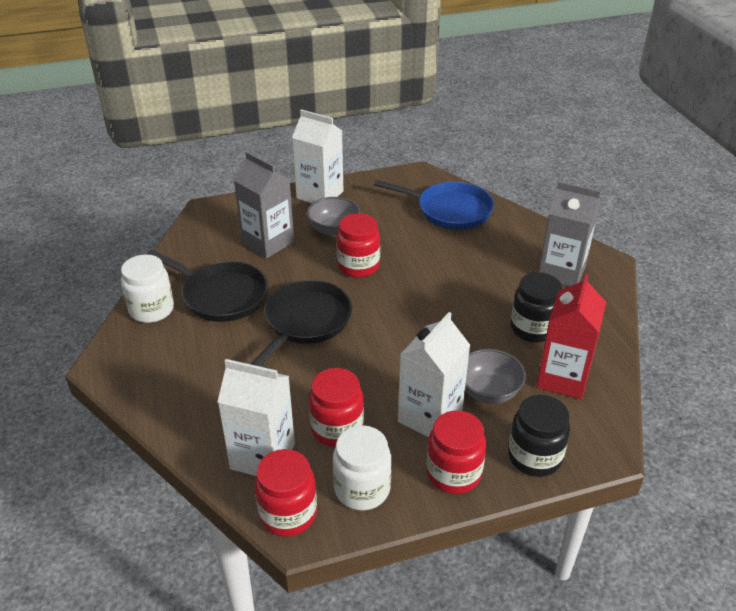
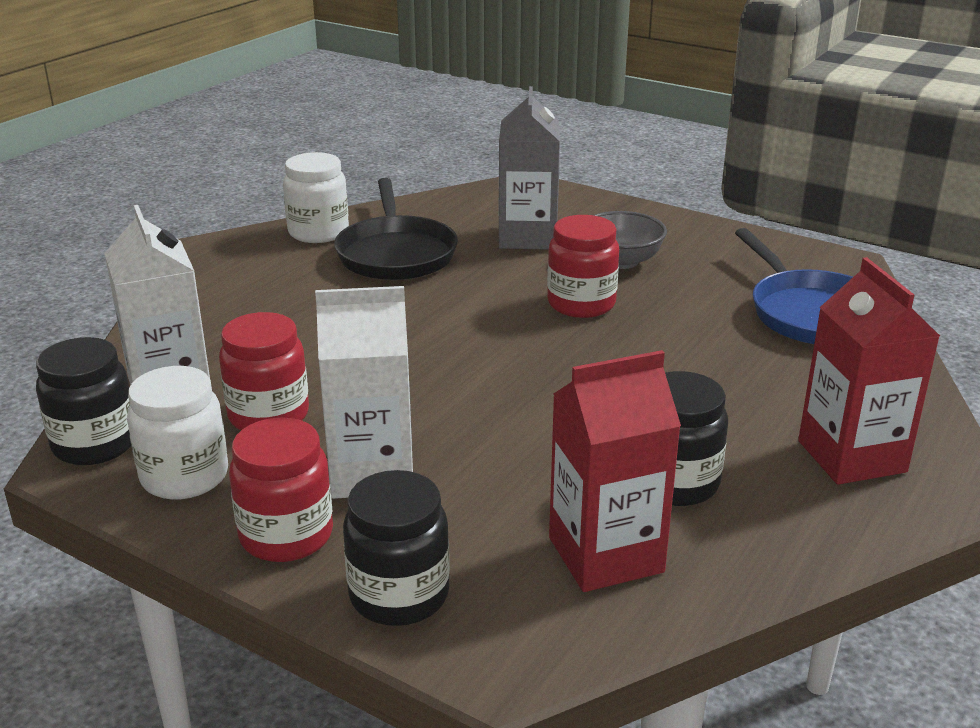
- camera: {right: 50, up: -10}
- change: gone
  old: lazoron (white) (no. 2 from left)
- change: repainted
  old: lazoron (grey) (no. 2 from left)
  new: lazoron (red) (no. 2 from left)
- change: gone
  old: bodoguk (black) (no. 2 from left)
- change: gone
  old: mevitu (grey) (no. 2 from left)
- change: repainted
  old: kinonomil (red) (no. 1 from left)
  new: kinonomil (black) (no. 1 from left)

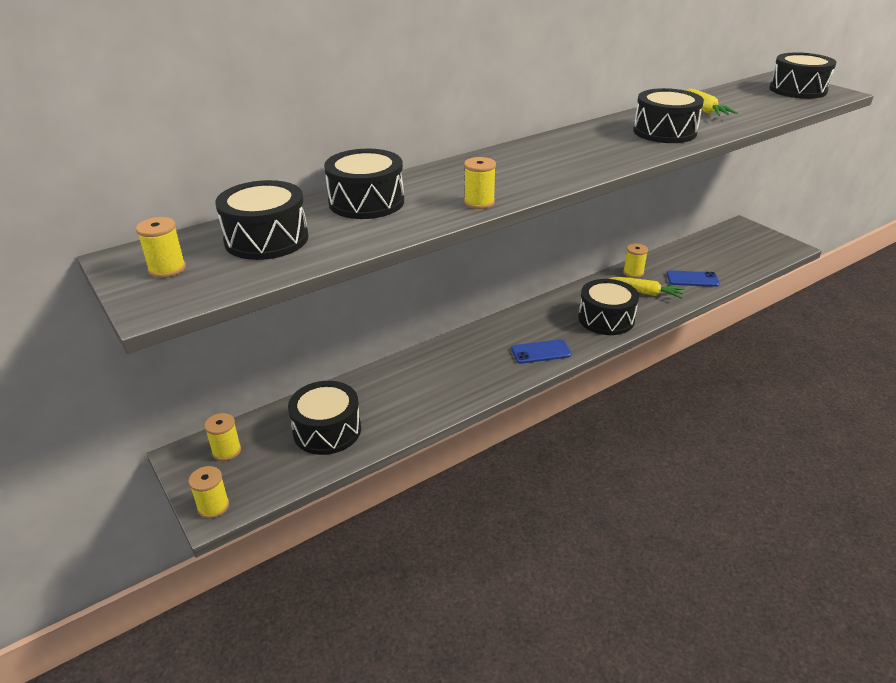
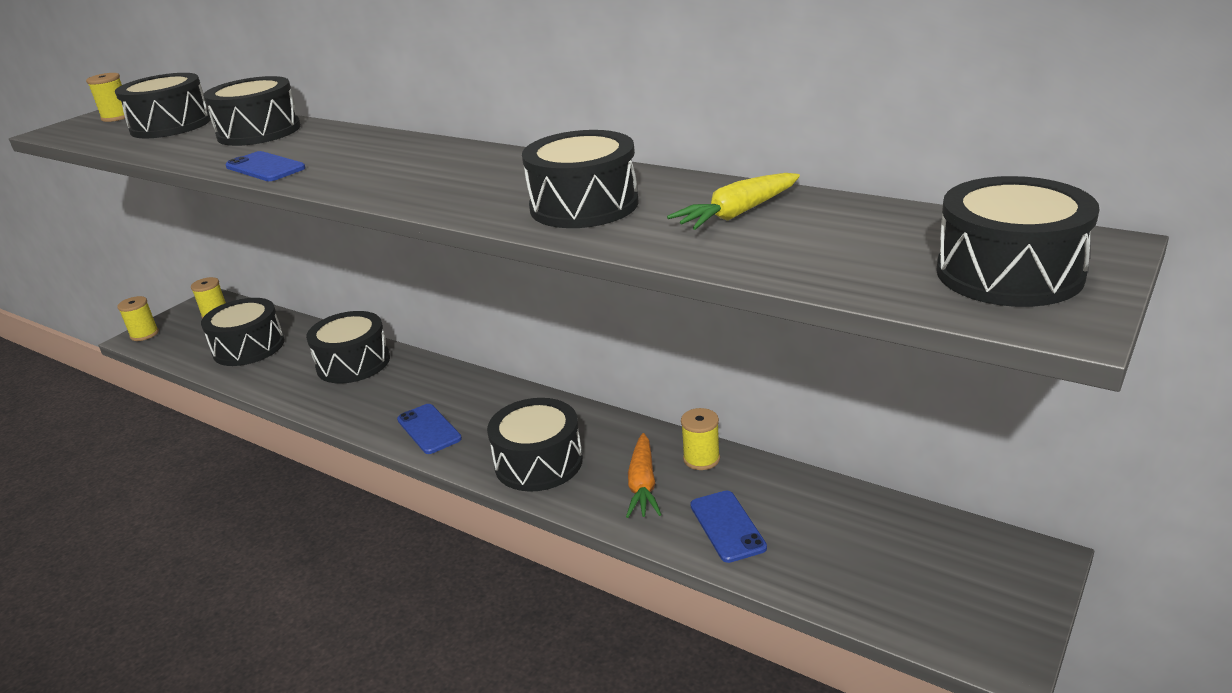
- camera: {right: 70, up: -5}
- change: swapped
  old: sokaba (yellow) (no. 4 from left)
  new: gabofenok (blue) (no. 1 from left)
- change: repainted
  old: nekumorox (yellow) (no. 1 from left)
  new: nekumorox (orange)
- change: new
  new: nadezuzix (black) (no. 4 from left)

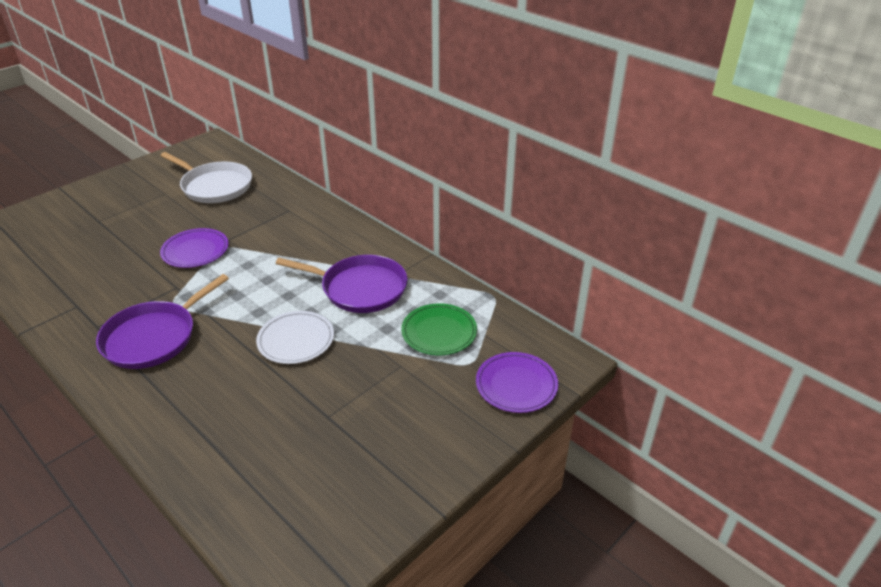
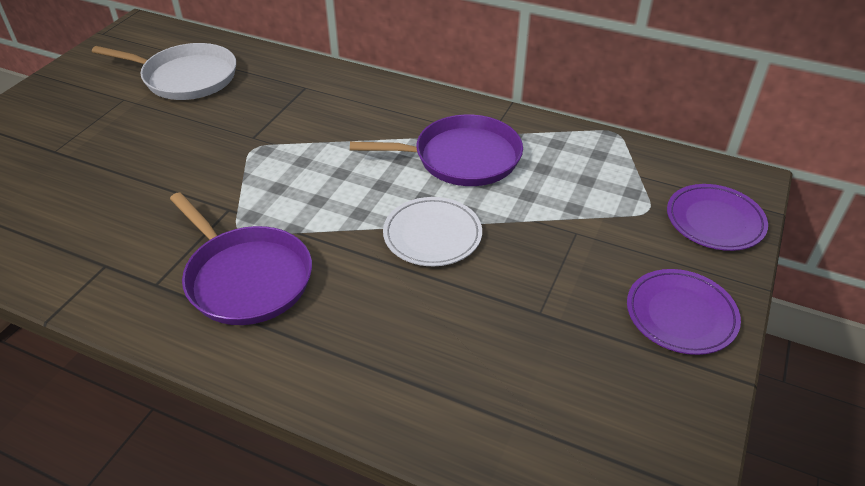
- camera: {right: -20, up: 5}
- change: shifted
  old: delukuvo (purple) (no. 1 from left)
- change: rotated
  old: bodoguk (purple) (no. 1 from left)
  degrees: -60
- change: gone
  old: delukuvo (green)

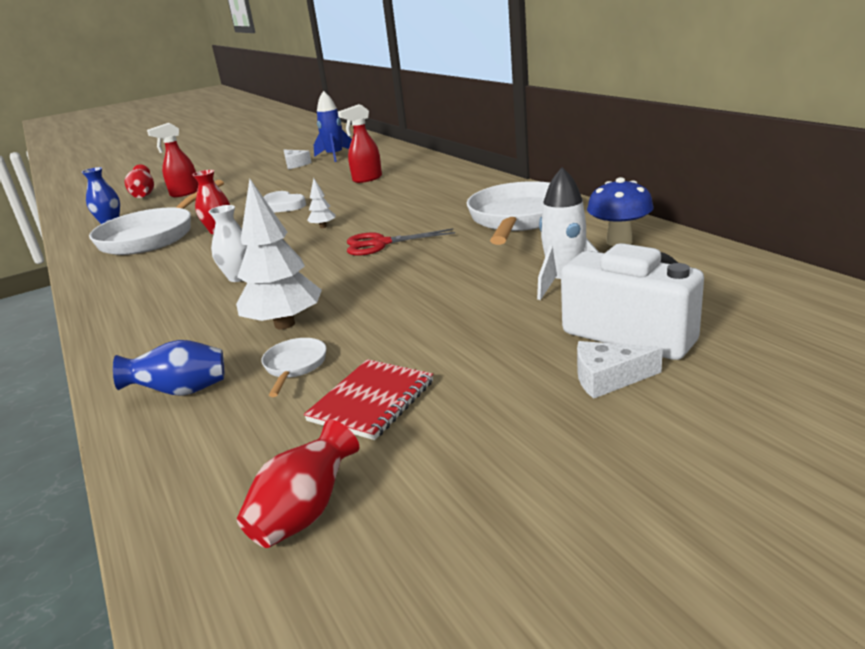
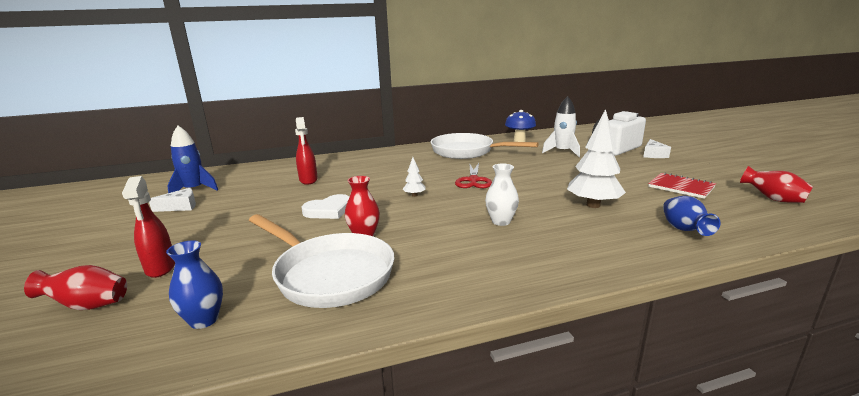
- camera: {right: -80, up: -5}
- change: gone
  old: bodoguk (white) (no. 2 from left)

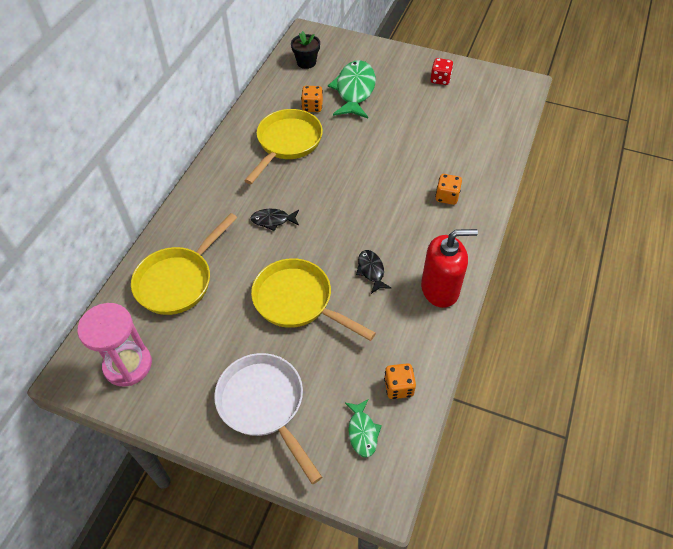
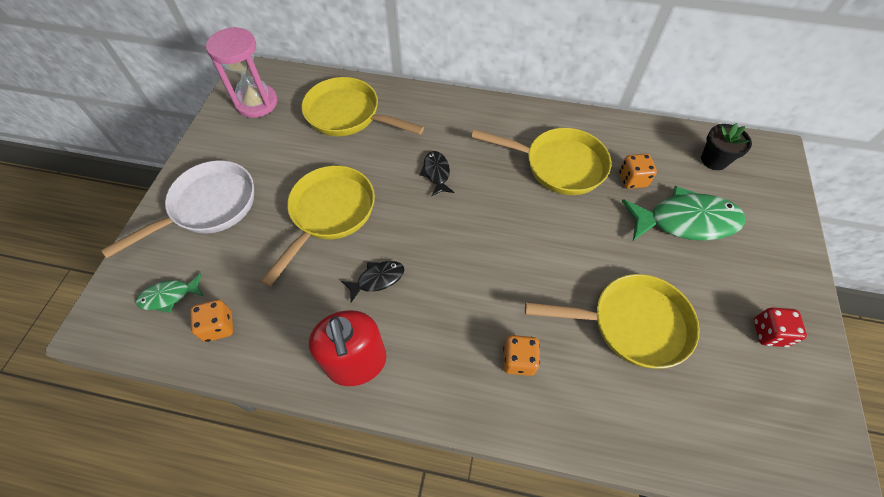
- camera: {right: 80, up: 5}
- change: new
  new: bodoguk (yellow) (no. 4 from left)

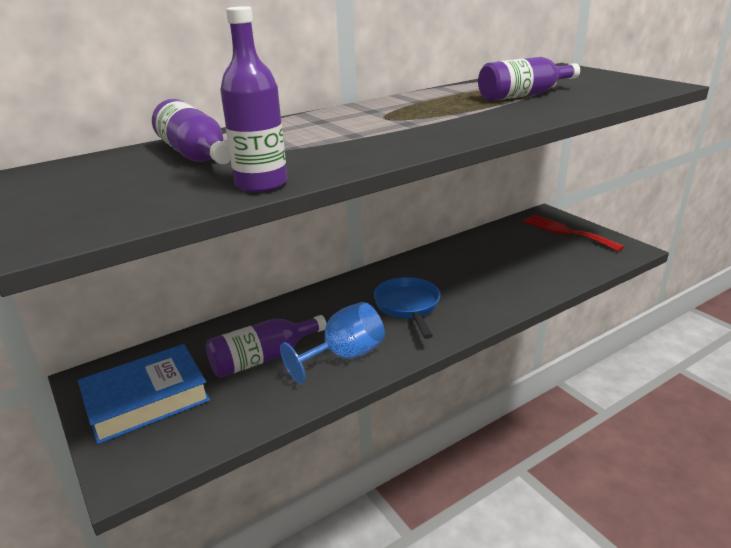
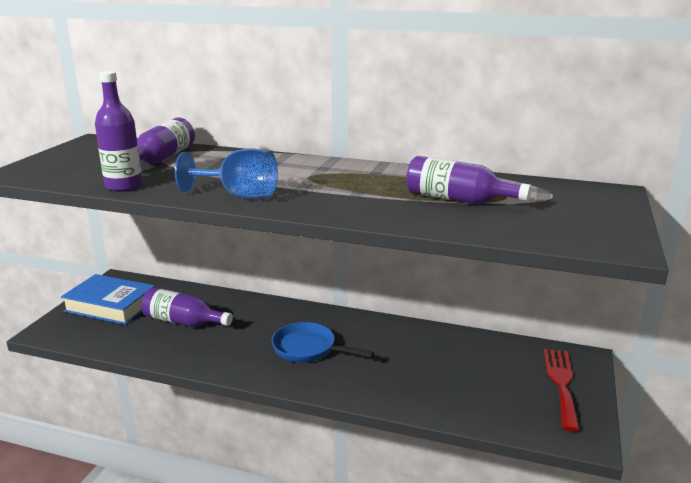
- camera: {right: 50, up: -5}
- change: rotated
  old: bodoguk (blue)
  degrees: -105
- change: shifted
  old: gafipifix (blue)

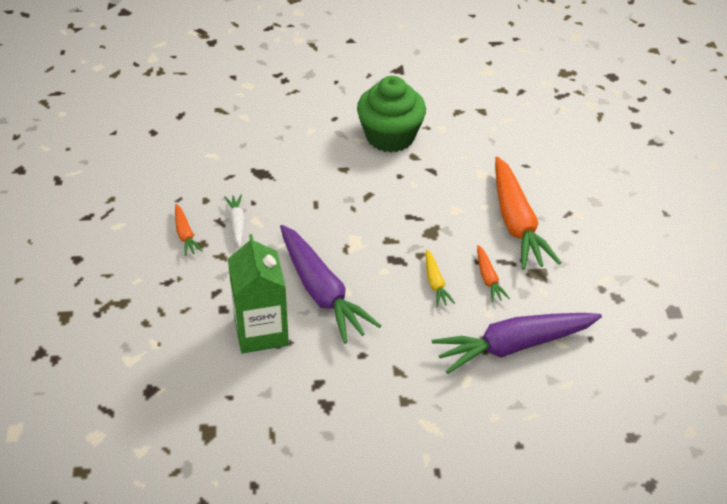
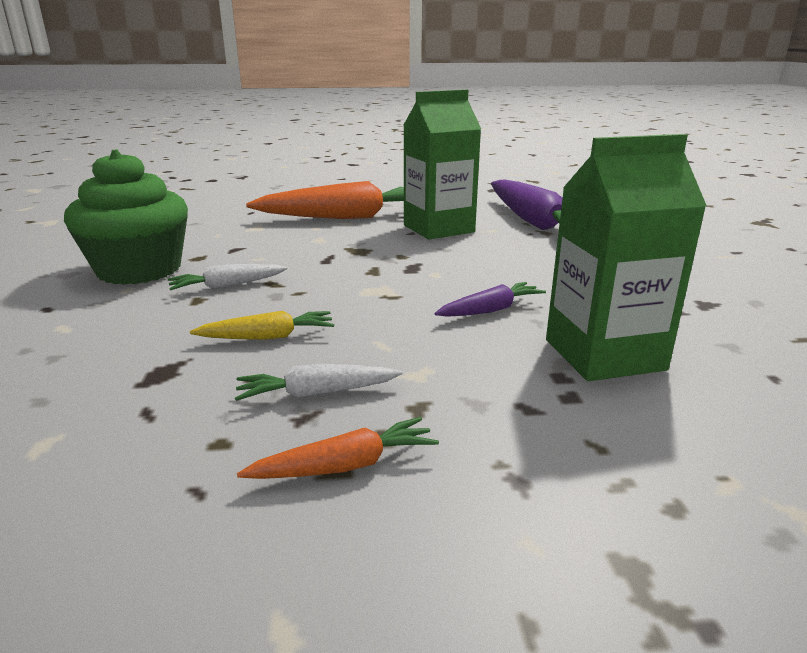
- camera: {right: -90, up: -20}
- change: scaled
  old: nekumorox (purple) (no. 1 from left)
  factor: 0.46
- change: swapped
  old: nekumorox (orange) (no. 2 from left)
  new: lazoron (green) (no. 1 from left)
- change: shifted
  old: nekumorox (yellow)
- change: new
  new: nekumorox (white) (no. 1 from left)

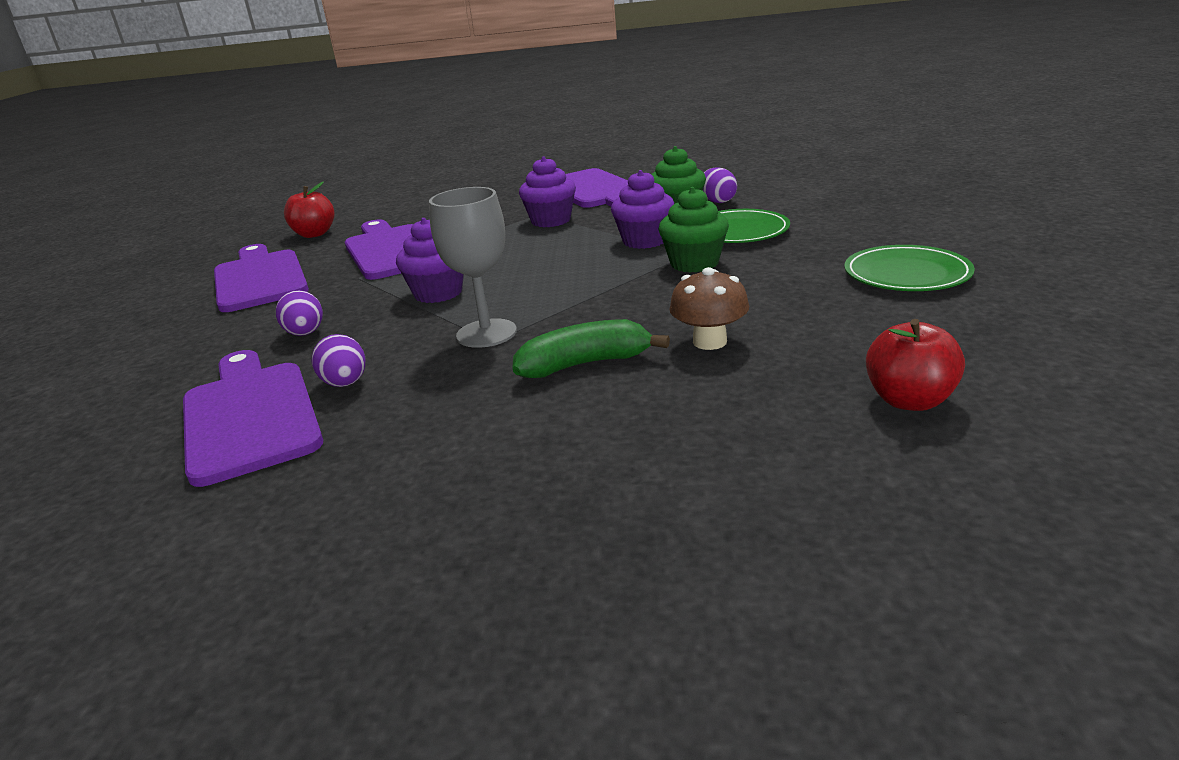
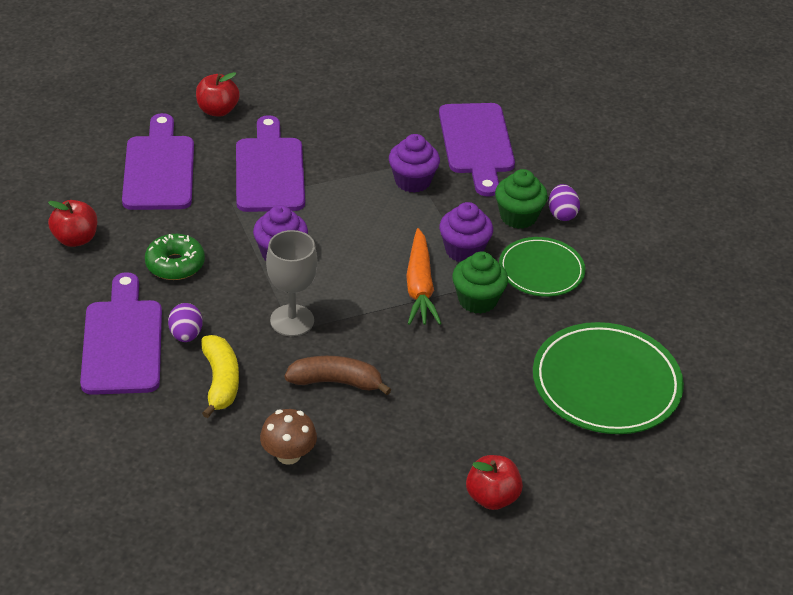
- camera: {right: 15, up: 15}
- change: scaled
  old: delukuvo (green) (no. 2 from left)
  factor: 1.61
- change: shifted
  old: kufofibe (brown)
- change: swapped
  old: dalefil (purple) (no. 1 from left)
  new: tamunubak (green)
- change: repainted
  old: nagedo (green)
  new: nagedo (brown)
- change: new
  new: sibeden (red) (no. 1 from left)
- change: new
  new: nekumorox (orange)
- change: new
  new: nagedo (yellow)

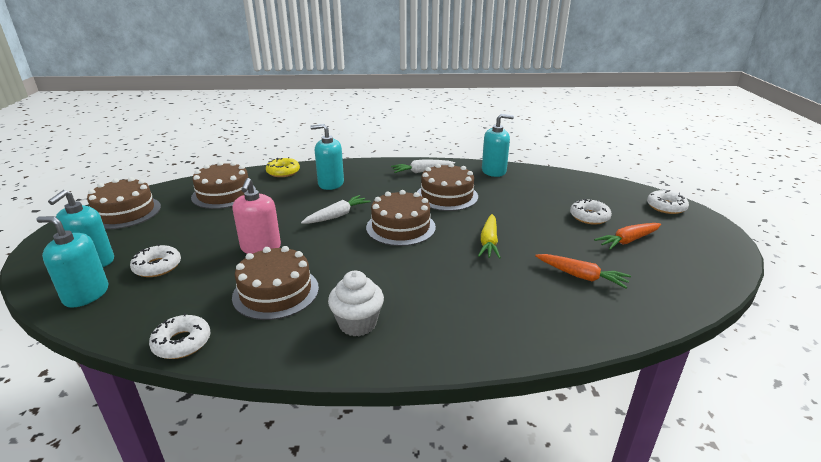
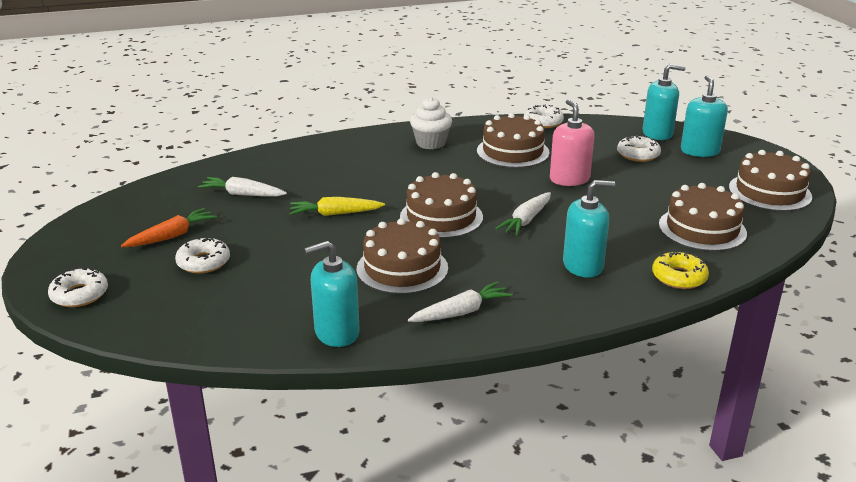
- camera: {right: 165, up: 0}
- change: rotated
  old: nekumorox (yellow)
  degrees: -90
- change: repainted
  old: nekumorox (orange) (no. 1 from left)
  new: nekumorox (white) (no. 1 from left)

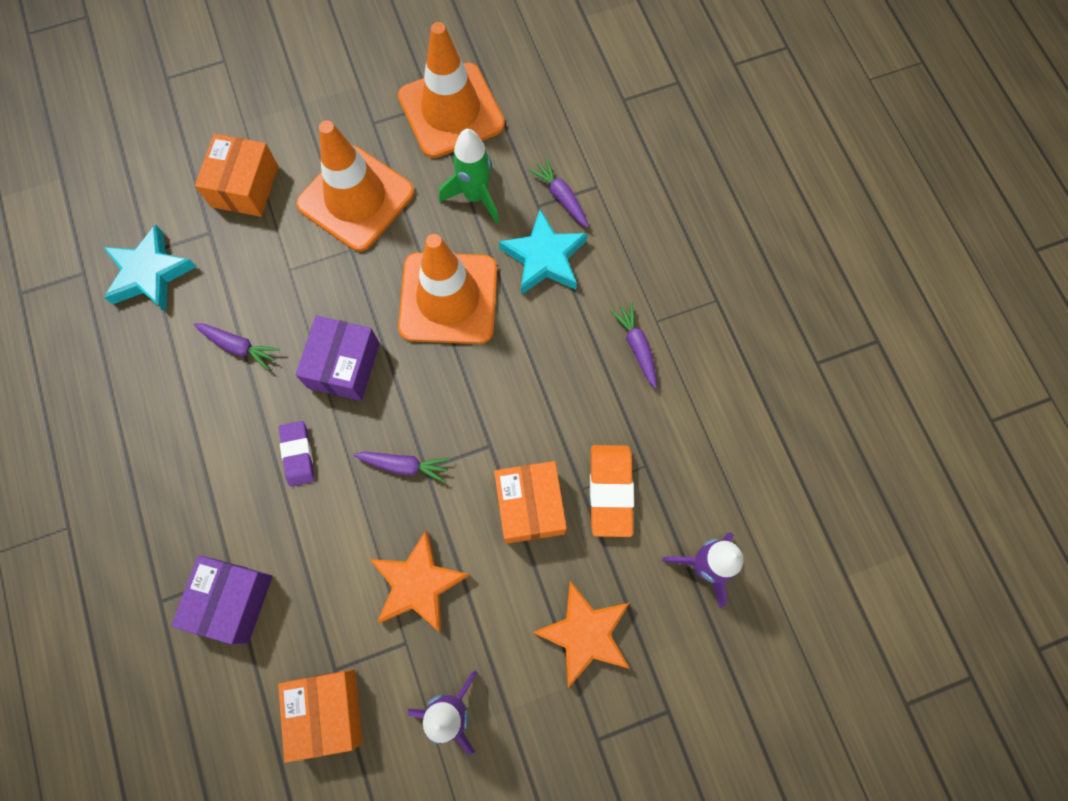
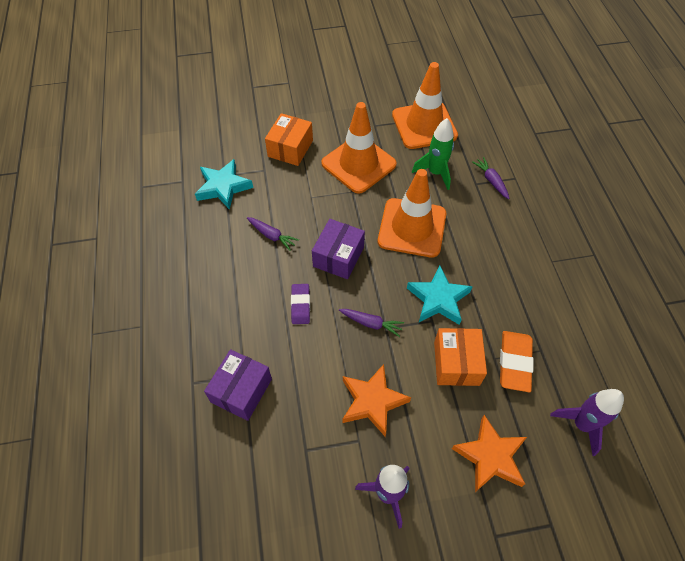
- camera: {right: 10, up: -15}
- change: shifted
  old: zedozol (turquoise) (no. 2 from left)
- change: gone
  old: nekumorox (purple) (no. 4 from left)
- change: gone
  old: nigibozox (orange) (no. 2 from left)

